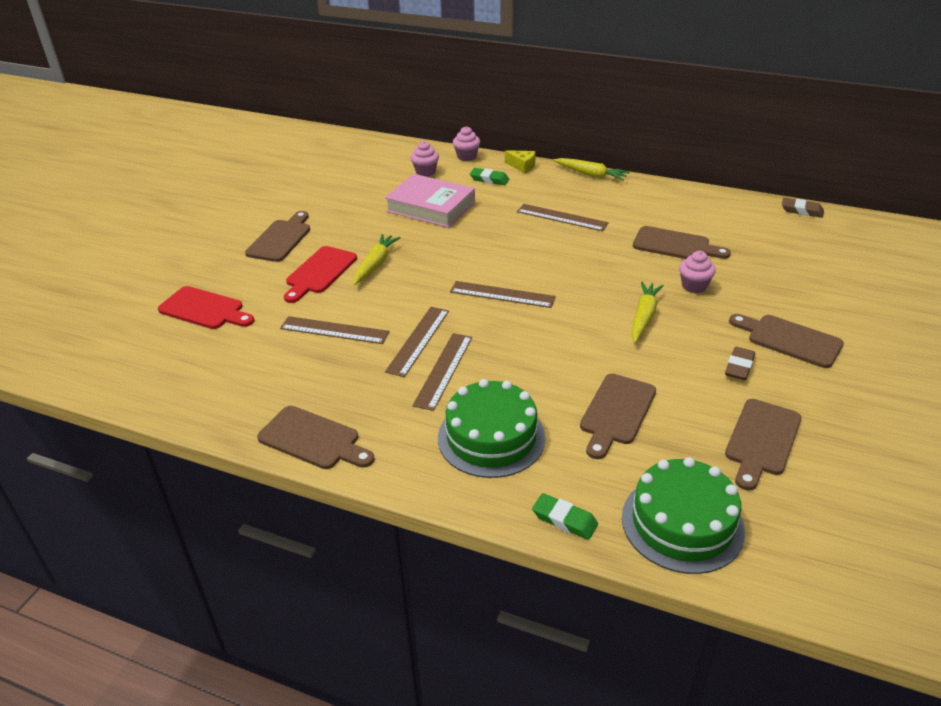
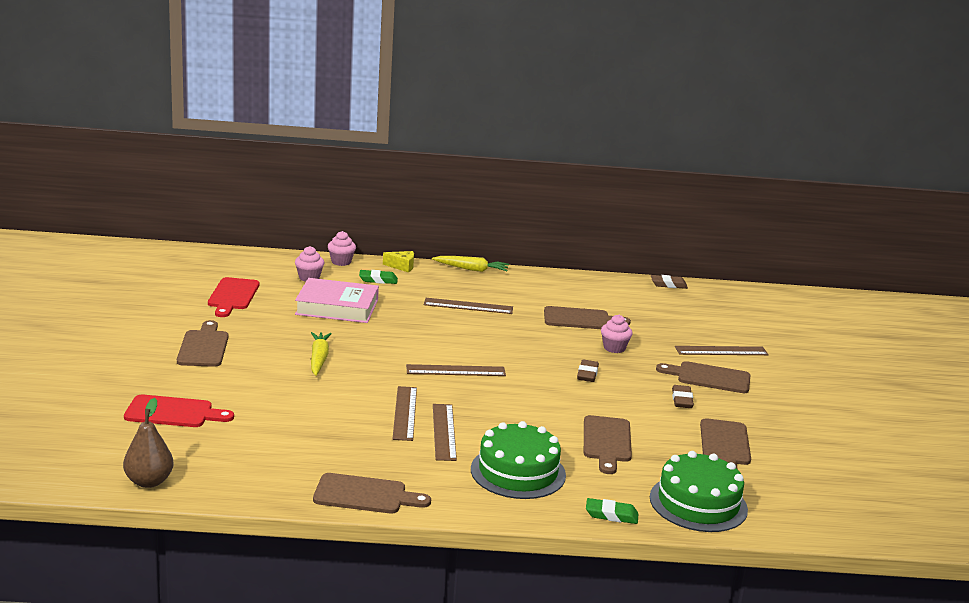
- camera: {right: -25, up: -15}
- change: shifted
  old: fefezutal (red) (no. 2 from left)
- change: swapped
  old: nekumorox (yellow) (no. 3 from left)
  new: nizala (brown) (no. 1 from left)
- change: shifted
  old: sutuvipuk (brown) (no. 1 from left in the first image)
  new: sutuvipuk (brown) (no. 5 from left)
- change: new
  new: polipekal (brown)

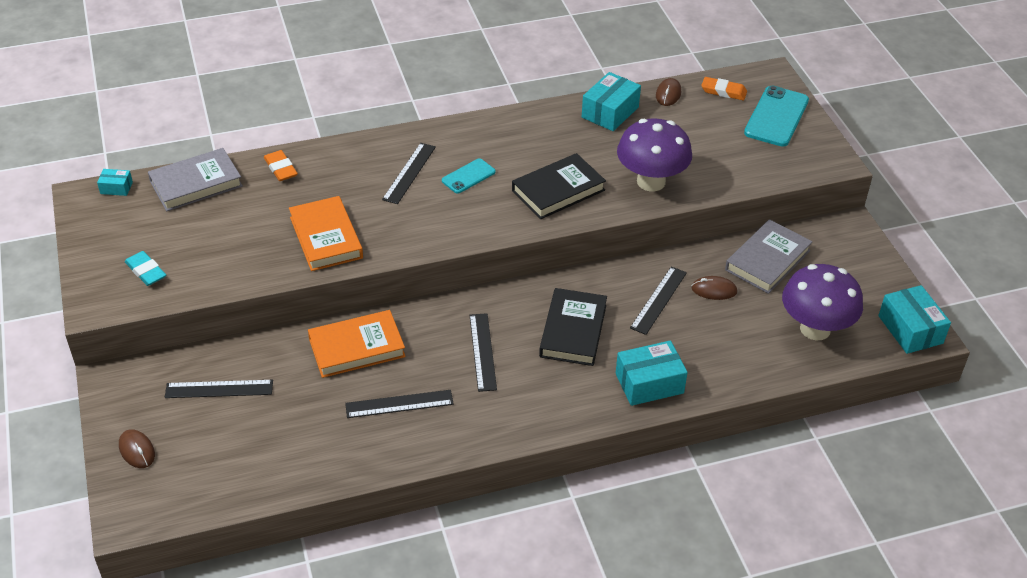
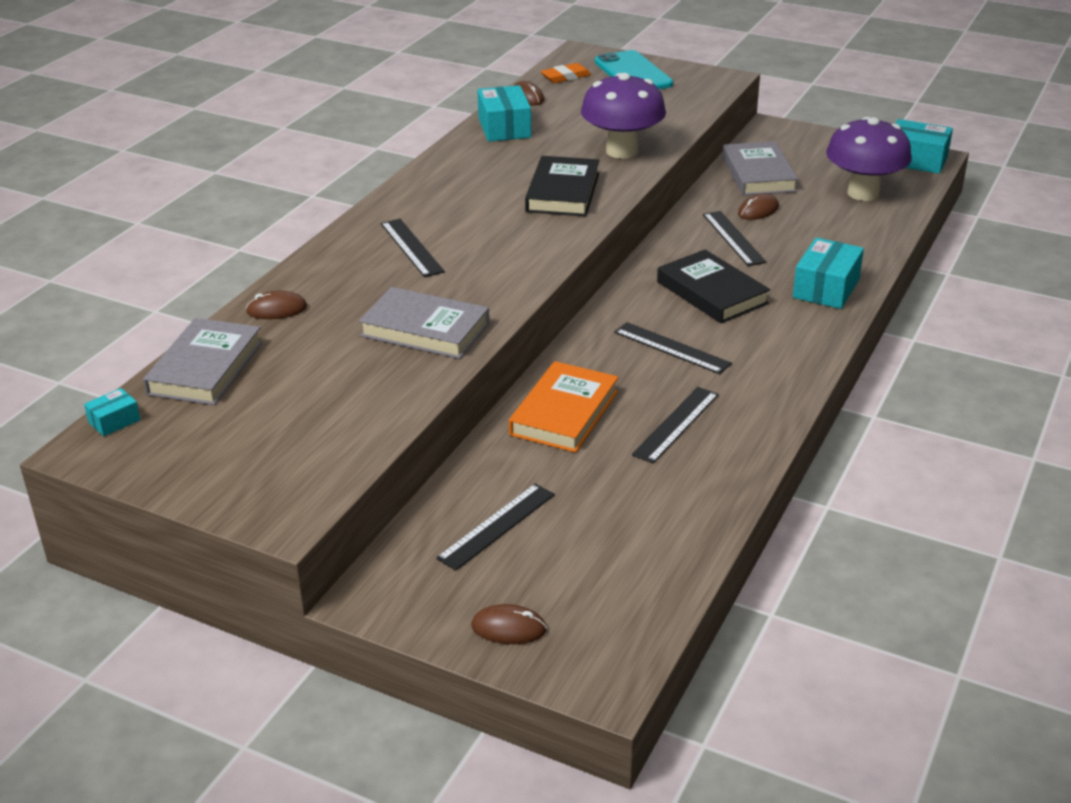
- camera: {right: -45, up: -10}
- change: swapped
  old: nizala (orange) (no. 1 from left)
  new: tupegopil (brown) (no. 1 from left)
- change: gone
  old: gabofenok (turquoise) (no. 1 from left)
- change: repainted
  old: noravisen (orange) (no. 1 from left)
  new: noravisen (grey) (no. 2 from left)
- change: gone
  old: nizala (turquoise)

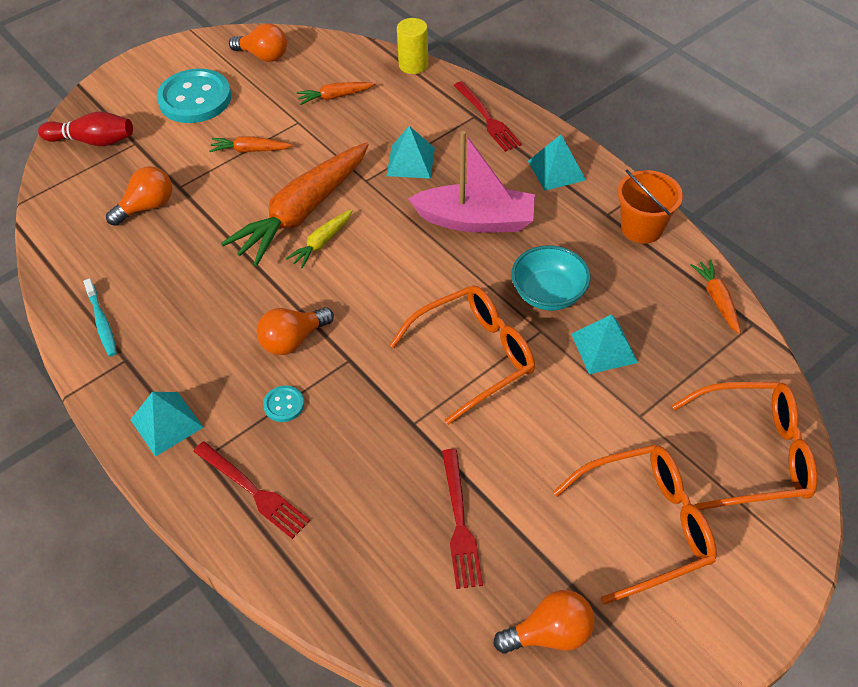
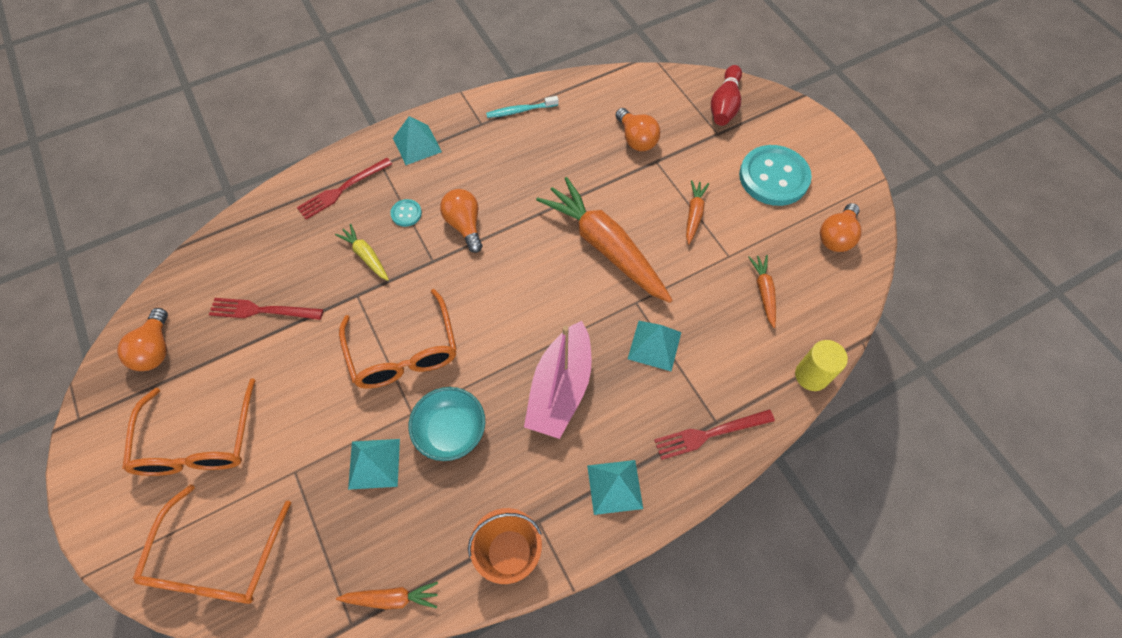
- camera: {right: 100, up: 10}
- change: shifted
  old: nekumorox (yellow)

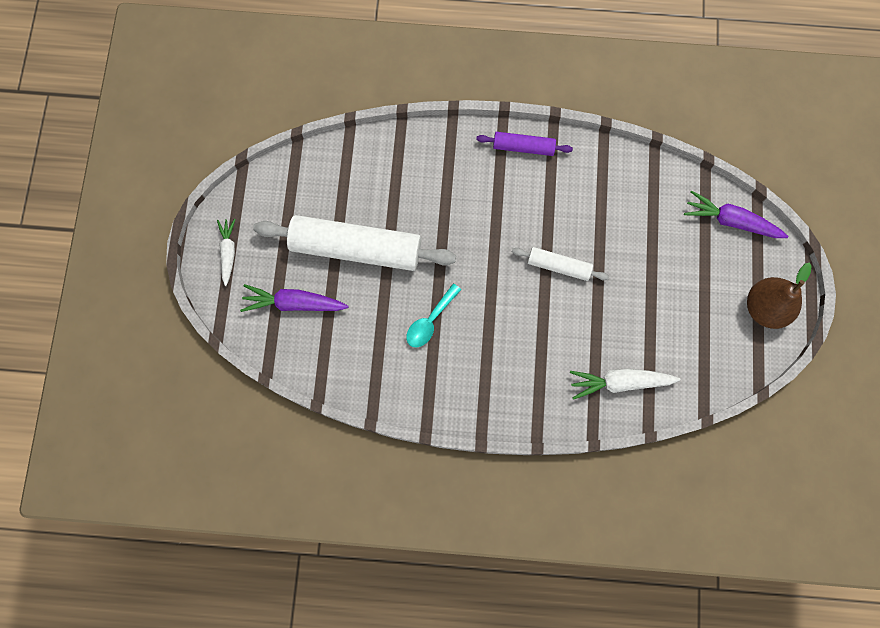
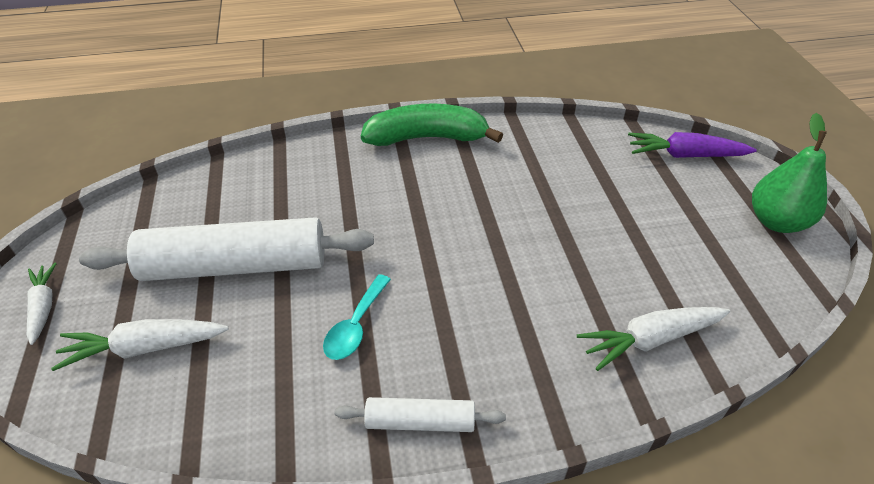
- camera: {right: -15, up: -30}
- change: swapped
  old: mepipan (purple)
  new: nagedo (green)
- change: shifted
  old: mepipan (white) (no. 2 from left)
- change: repainted
  old: polipekal (brown)
  new: polipekal (green)
- change: repainted
  old: nekumorox (purple) (no. 1 from left)
  new: nekumorox (white) (no. 2 from left)

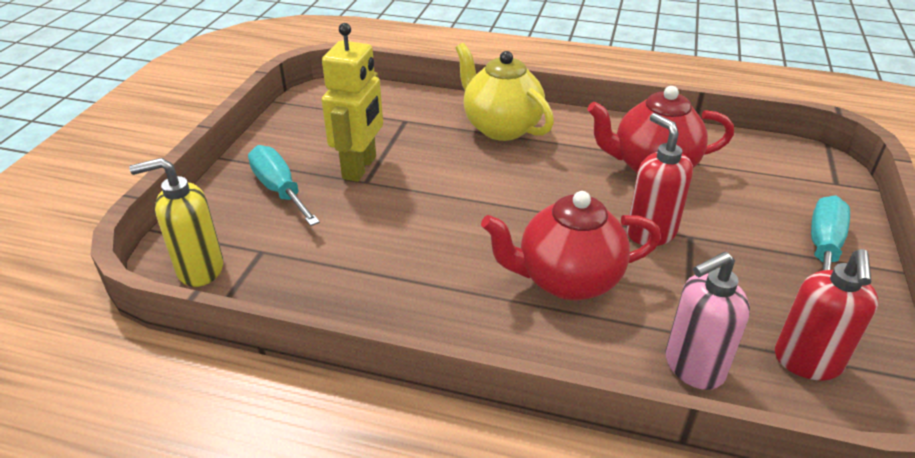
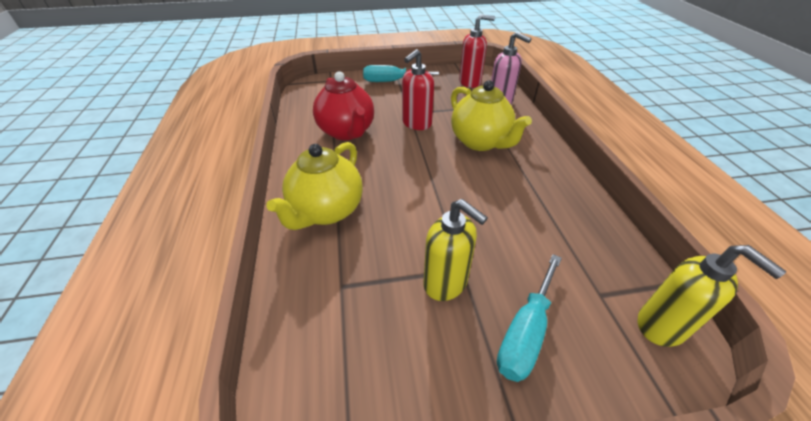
- camera: {right: -115, up: 5}
- change: swapped
  old: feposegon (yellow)
  new: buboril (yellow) (no. 1 from left)
- change: repainted
  old: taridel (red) (no. 1 from left)
  new: taridel (yellow) (no. 2 from left)

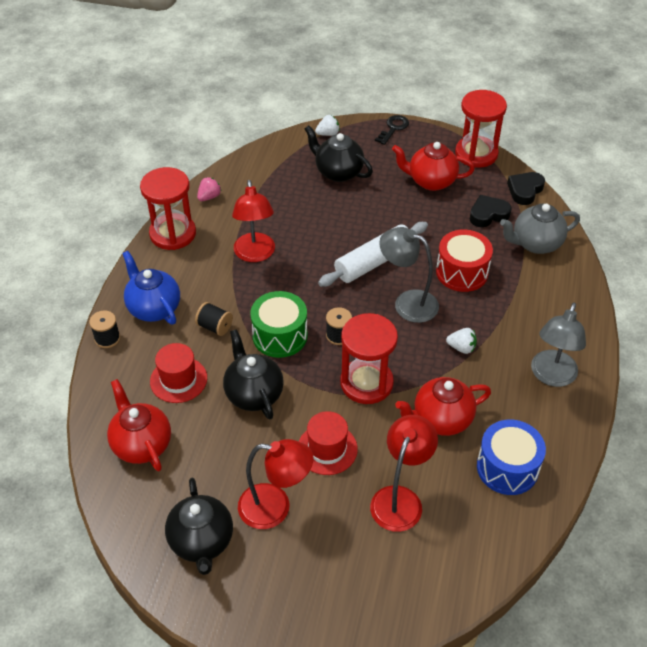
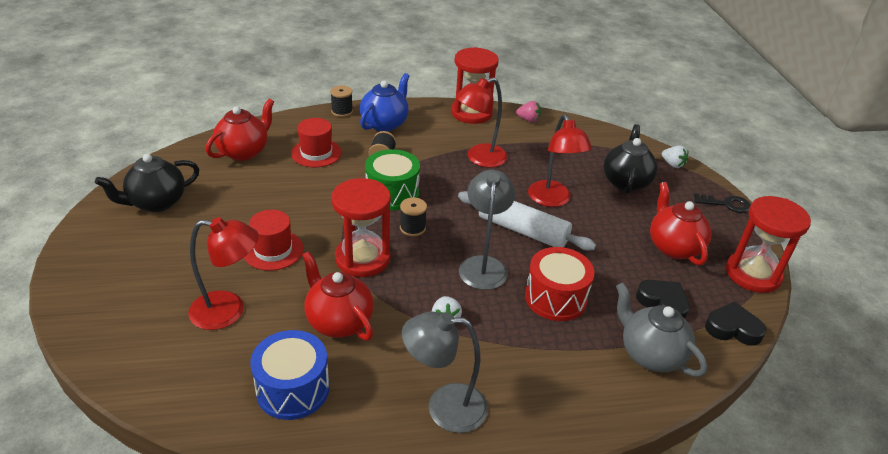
- camera: {right: 65, up: -10}
- change: gone
  old: taridel (black) (no. 2 from left)
- change: shifted
  old: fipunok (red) (no. 2 from left in the first image)
  new: fipunok (red) (no. 3 from left)

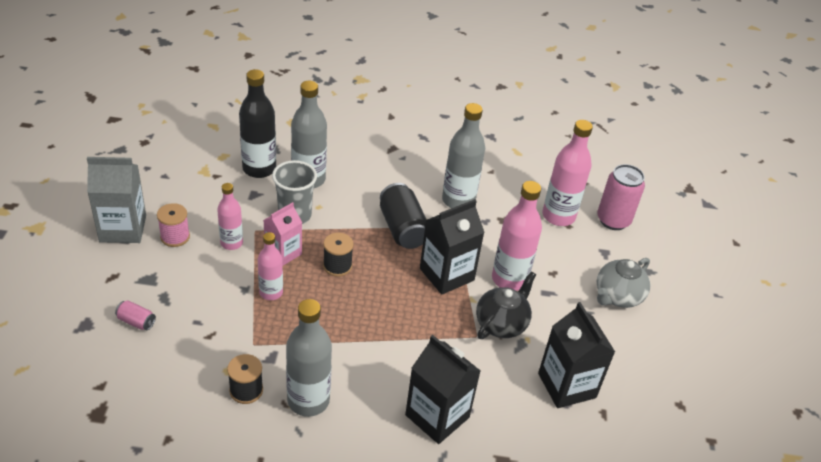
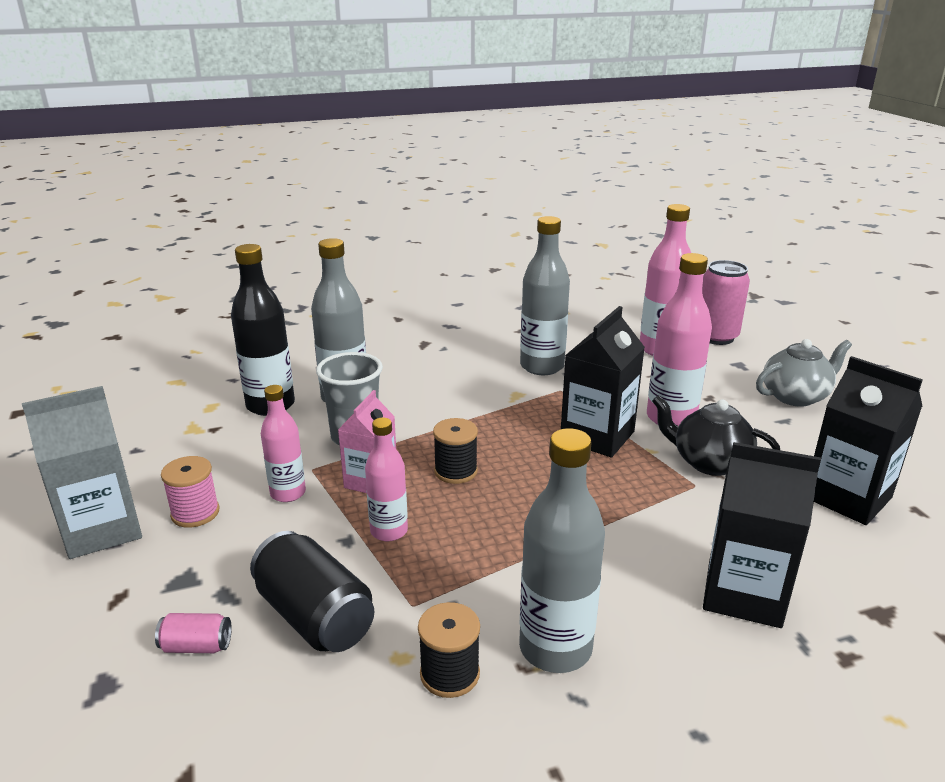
- camera: {right: -20, up: -15}
- change: shifted
  old: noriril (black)
- change: rotated
  old: taridel (grey)
  degrees: -135
- change: rotated
  old: taridel (black)
  degrees: -75

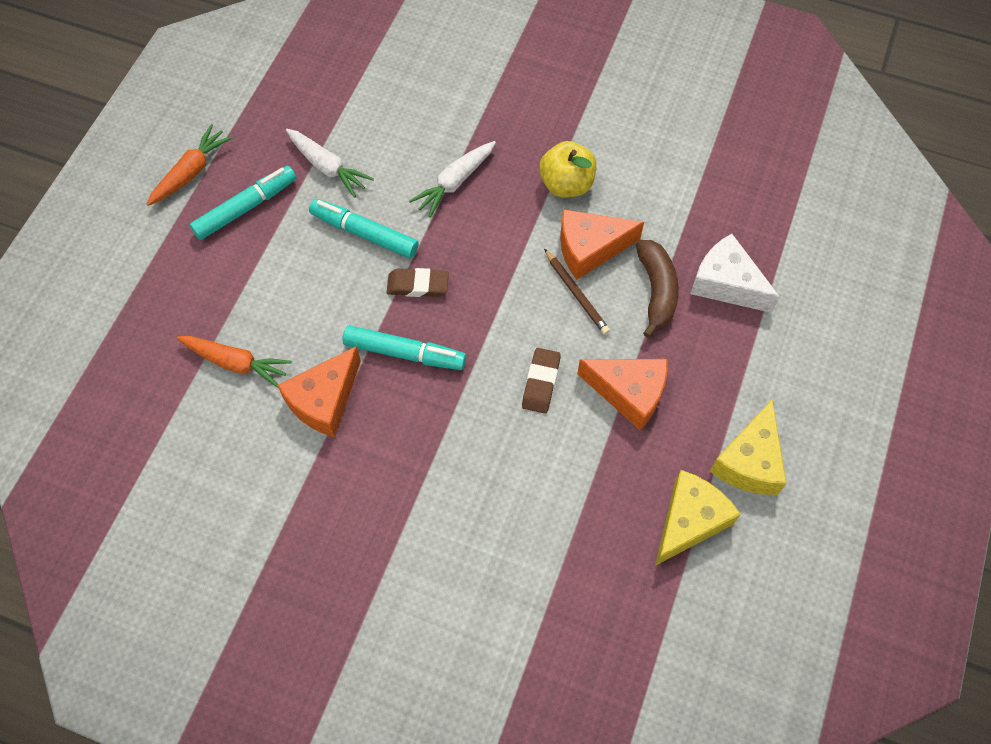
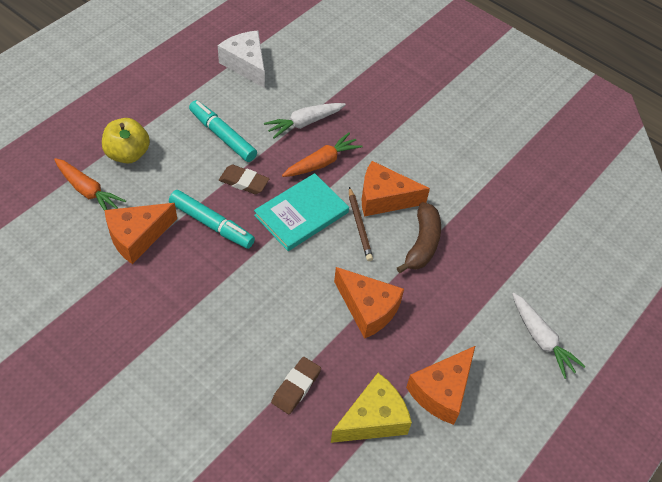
- camera: {right: 15, up: -10}
- change: shifted
  old: nekumorox (orange) (no. 1 from left in the first image)
  new: nekumorox (orange) (no. 2 from left)
- change: shifted
  old: nekumorox (white) (no. 1 from left in the first image)
  new: nekumorox (white) (no. 2 from left)
- change: shifted
  old: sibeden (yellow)
- change: gone
  old: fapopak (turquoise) (no. 1 from left)
- change: shifted
  old: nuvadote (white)
- change: shifted
  old: nizala (brown) (no. 2 from left)
- change: repainted
  old: nuvadote (yellow) (no. 2 from left)
  new: nuvadote (orange) (no. 4 from left)
- change: new
  new: noravisen (turquoise)

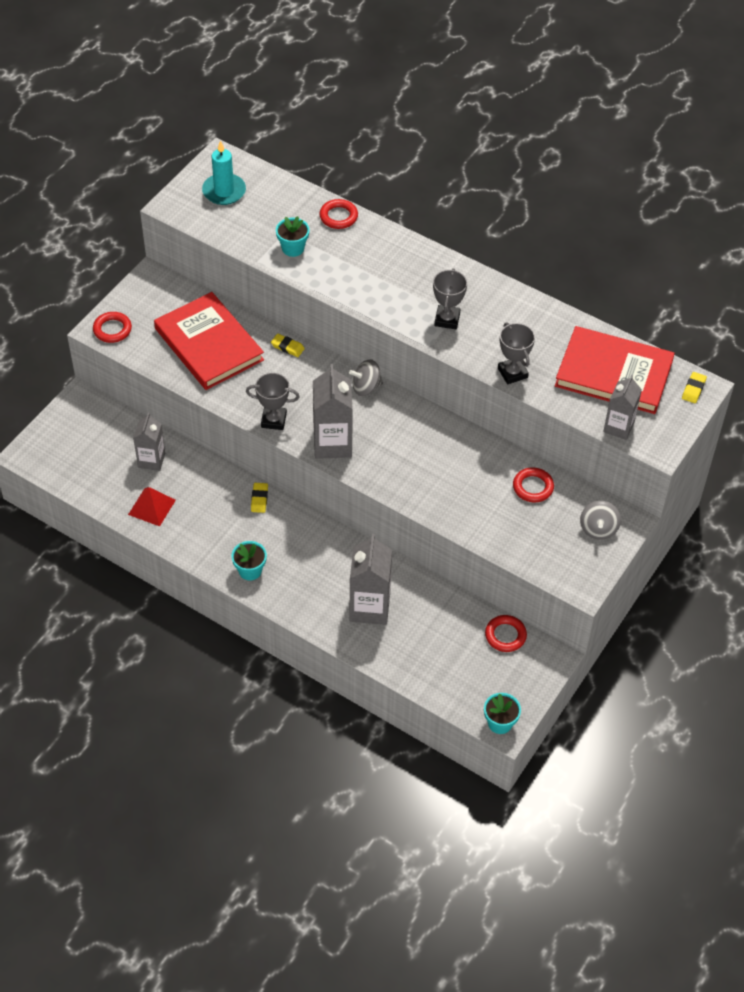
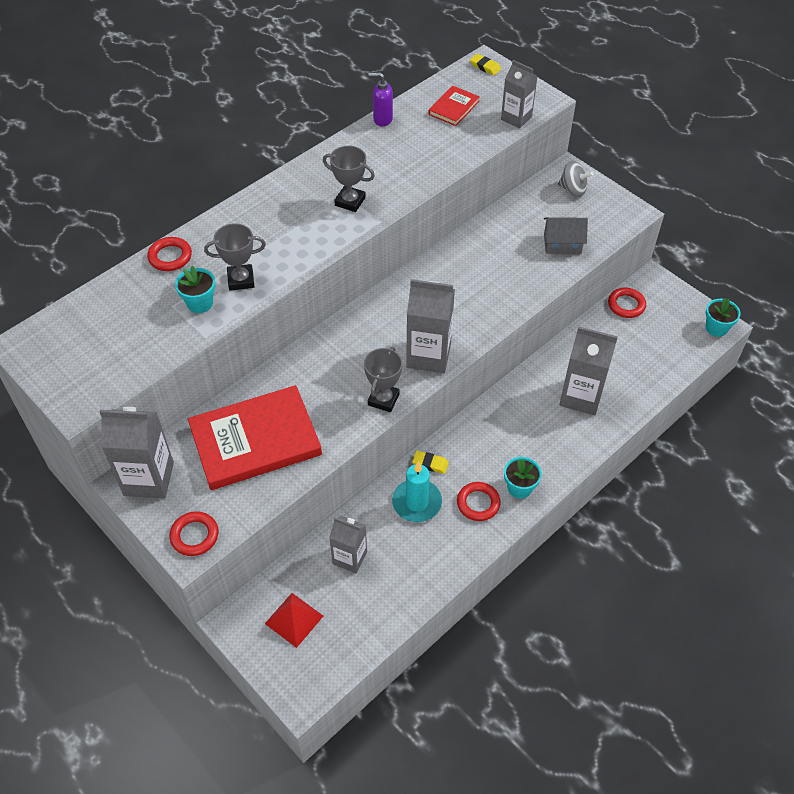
- camera: {right: -75, up: 0}
- change: shifted
  old: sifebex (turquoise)
- change: shifted
  old: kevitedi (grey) (no. 3 from left in the first image)
  new: kevitedi (grey) (no. 1 from left)
- change: scaled
  old: noravisen (red) (no. 2 from left)
  factor: 0.47
- change: gone
  old: nizala (yellow) (no. 2 from left)
- change: gone
  old: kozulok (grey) (no. 1 from left)
- change: shifted
  old: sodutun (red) (no. 4 from left in the first image)
  new: sodutun (red) (no. 3 from left)
- change: shifted
  old: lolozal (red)
- change: new
  new: buboril (purple)
- change: new
  new: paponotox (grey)
- change: new
  new: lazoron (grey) (no. 1 from left)

